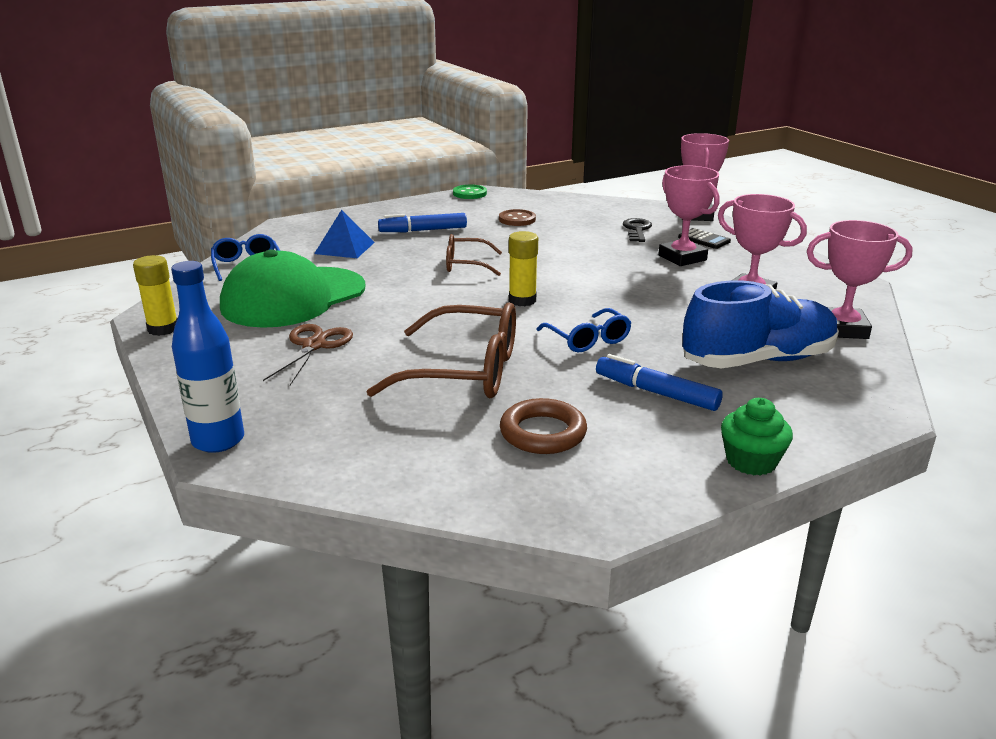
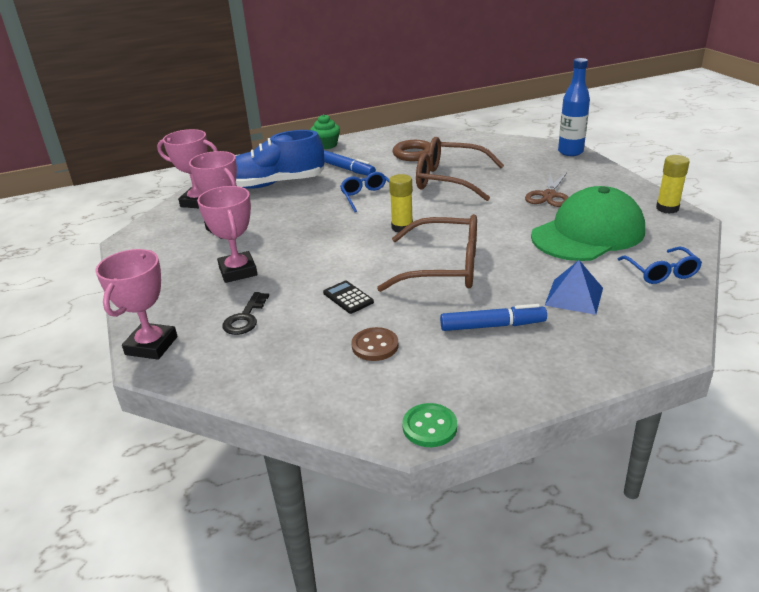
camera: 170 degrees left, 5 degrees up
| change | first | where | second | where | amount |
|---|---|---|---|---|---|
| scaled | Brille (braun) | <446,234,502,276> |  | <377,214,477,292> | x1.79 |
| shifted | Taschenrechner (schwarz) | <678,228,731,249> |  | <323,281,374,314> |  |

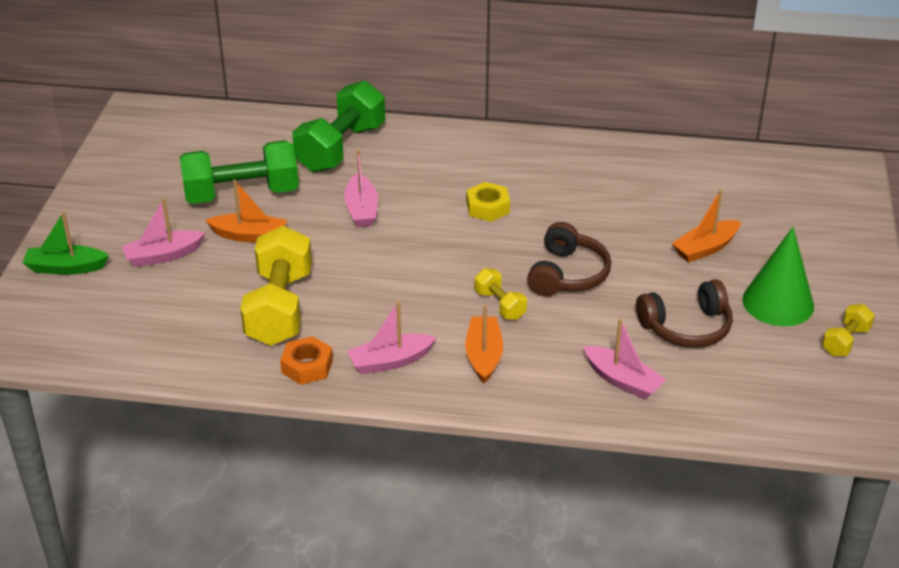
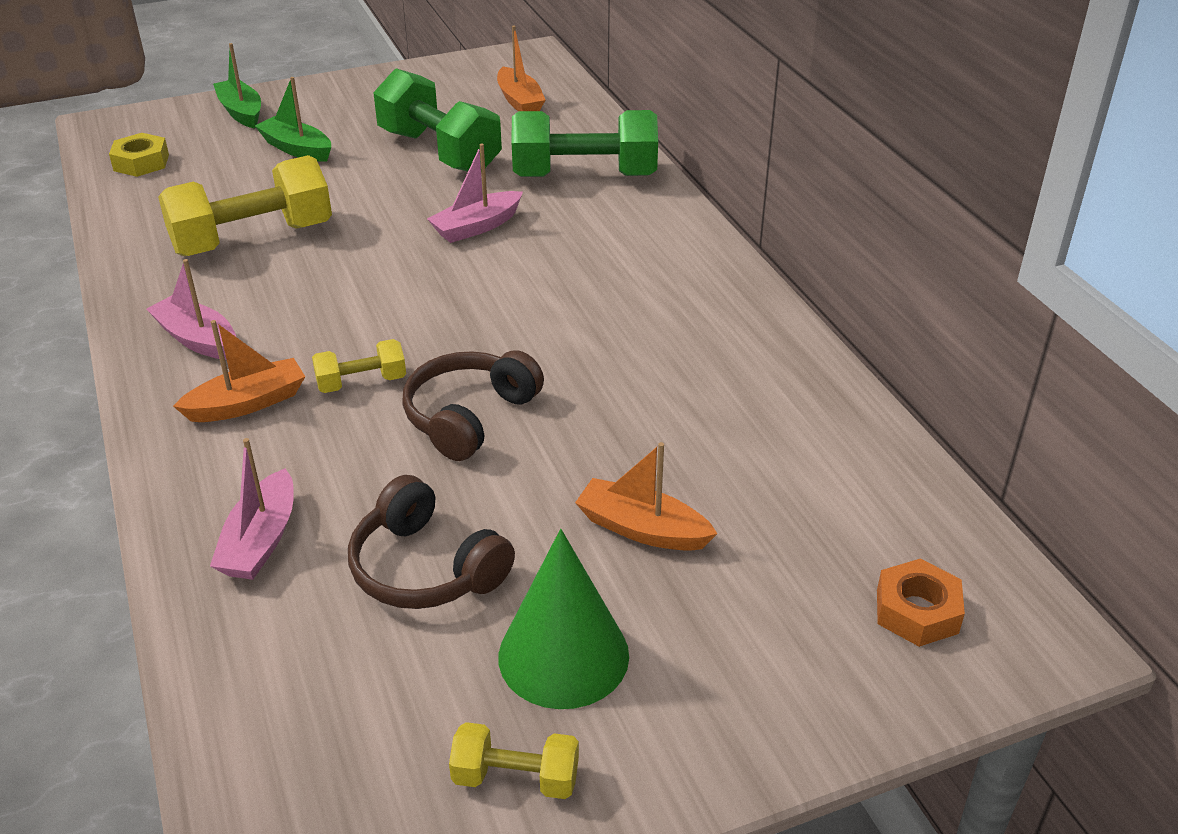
camera: 60 degrees right, 0 degrees up
| change | first | where | second | where | amount |
|---|---|---|---|---|---|
| repainted | Boot (rosa) | <122,198,205,267> | Boot (grün) | <255,77,331,162> |  |
| shifted | Boot (orange) | <205,180,287,243> |  | <497,25,546,111> |  |
| shifted | Sechskantmutter (orange) | <280,336,333,385> |  | <877,559,965,647> |  |
| shifted | Sechskantmutter (gelb) | <467,182,510,222> |  | <109,133,169,177> |  |
| rotated | Hantel (gelb) | <475,268,527,320> |  | <312,339,406,393> | 45 degrees clockwise |
| rotated | Kopfhörer (braun) | <527,222,611,296> |  | <402,350,544,461> | 135 degrees clockwise |

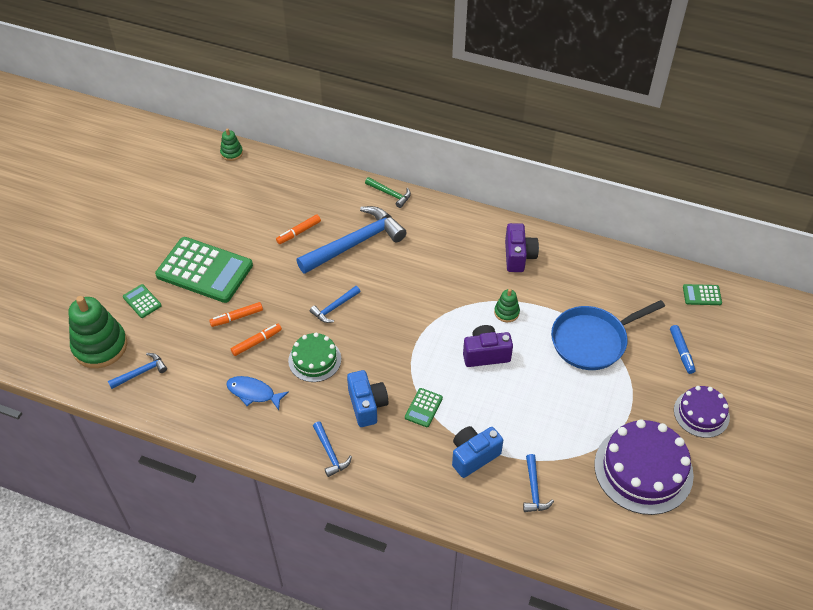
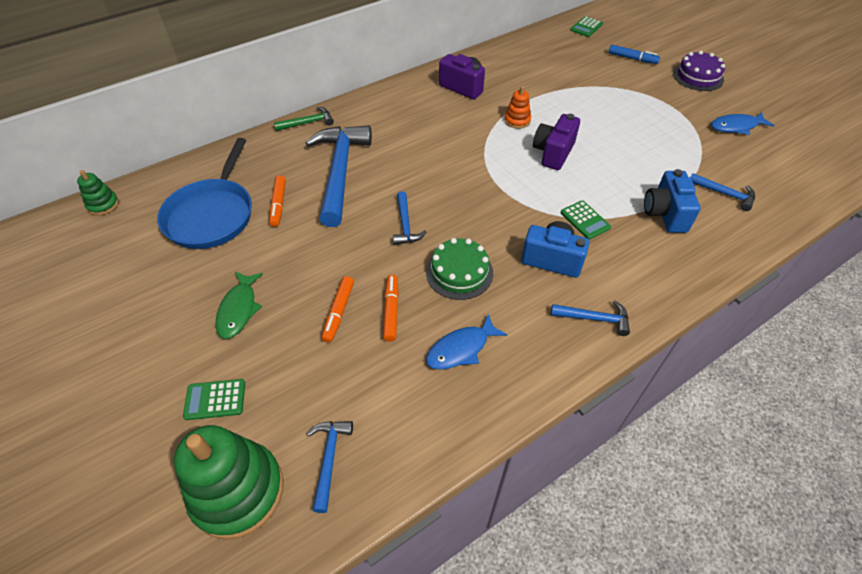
camera: 55 degrees left, 0 degrees up
| change | first | where | second | where | amount |
|---|---|---|---|---|---|
| swapped | Taschenrechner (grün) | <155,237,253,303> | Fisch (grün) | <215,272,263,339> |  |
| repainted | Stapelspielzeug (grün) | <494,289,520,322> | Stapelspielzeug (orange) | <504,86,531,129> |  |
| shifted | Pfanne (blau) | <551,300,665,370> |  | <157,138,252,249> |  |
| swapped | Kuchen (lila) | <594,419,694,515> | Fisch (blau) | <711,112,774,135> |  |

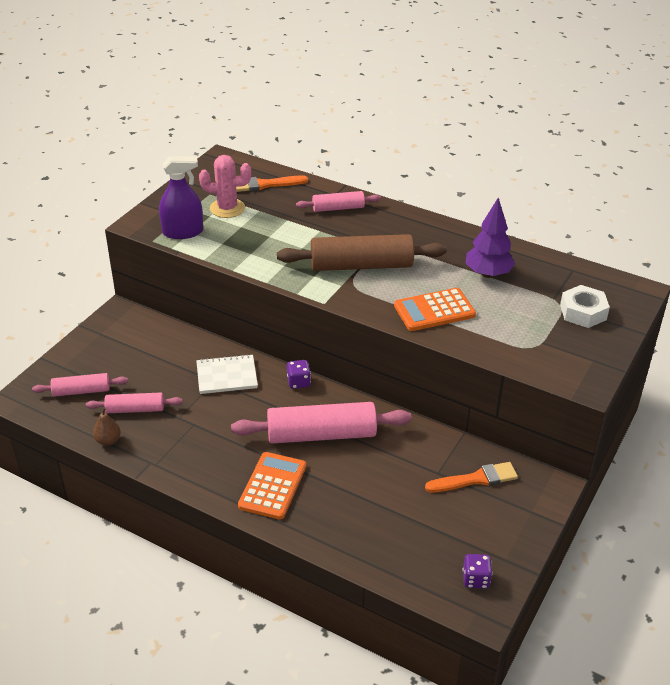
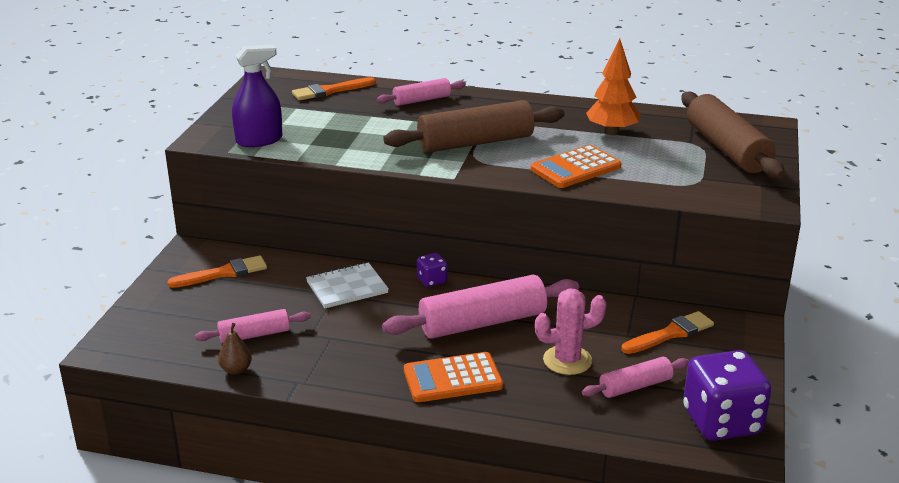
camera: 15 degrees left, 10 degrees down
| change | first | where | second | where | amount |
|---|---|---|---|---|---|
| shifted | Nudelholz (rosa) | <32,373,128,397> |  | <582,357,689,398> |  |
| shifted | Kaktus (rosa) | <199,155,251,218> |  | <535,289,606,375> |  |
| rotated | Taschenrechner (orange) | <238,452,306,520> |  | <404,352,503,402> | 105 degrees counterclockwise |
| scaled | Spielwürfel (lila) | <463,554,492,589> |  | <683,350,772,441> | x2.19 |
| repainted | Baum (lila) | <466,198,515,278> | Baum (orange) | <586,38,641,135> |  |
| swapped | Sechskantmutter (weiß) | <560,285,610,328> | Nudelholz (braun) | <681,92,785,178> |  |
| new |  |  | Pinsel (orange) | <167,255,267,288> |  |

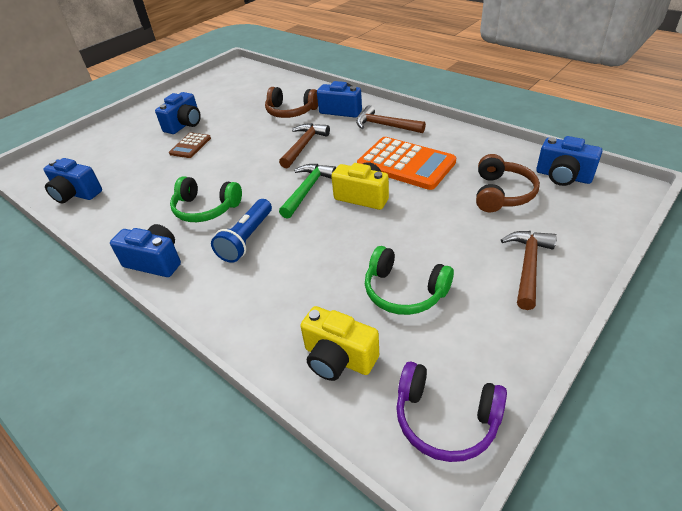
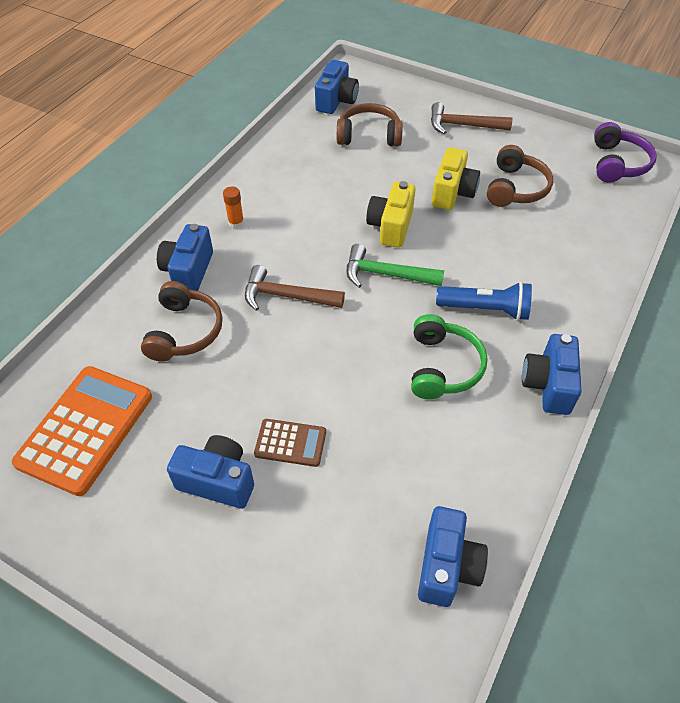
camera: 105 degrees left, 10 degrees up
| change | first | where | second | where | amount |
|---|---|---|---|---|---|
| shifted | Kamera (gelb) | <300,306,379,381> |  | <432,147,480,210> |  |
| swapped | Hammer (braun) | <356,105,426,133> | Klebestift (orange) | <223,187,244,228> |  |
| shifted | Taschenrechner (orange) | <357,137,456,190> |  | <12,366,152,496> |  |
| repainted | Kopfhörer (grün) | <365,246,454,315> | Kopfhörer (braun) | <487,145,553,207> |  |

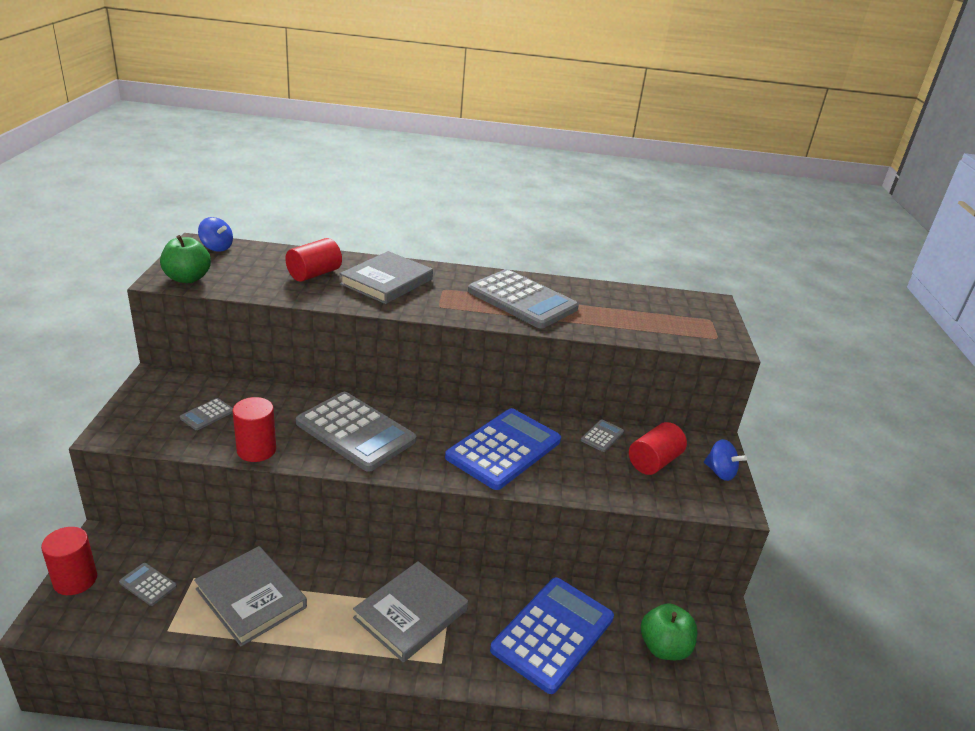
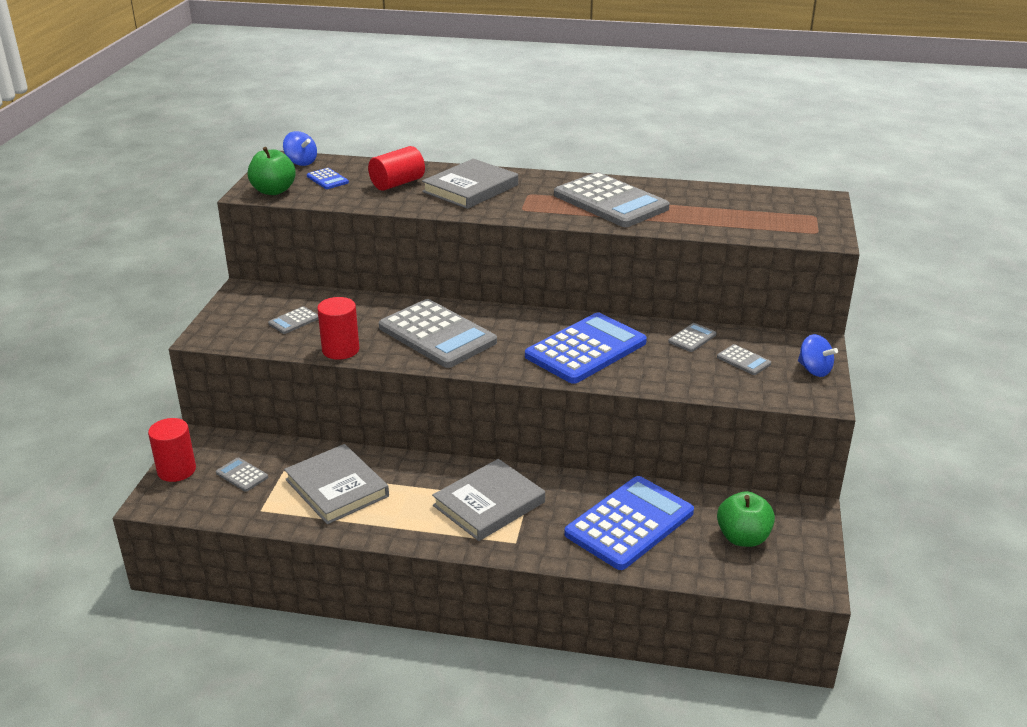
camera: 10 degrees right, 0 degrees up
| change | first | where | second | where | amount |
|---|---|---|---|---|---|
| swapped | Vollzylinder (rot) | <629,422,687,475> | Taschenrechner (grau) | <717,344,771,375> |  |
| new |  |  | Taschenrechner (blau) | <307,168,349,189> |  |

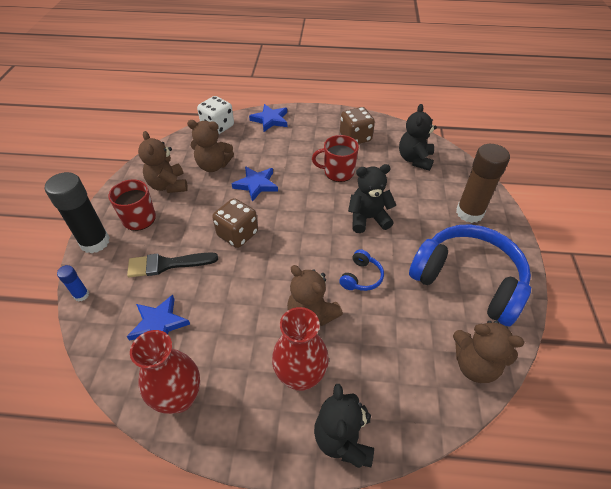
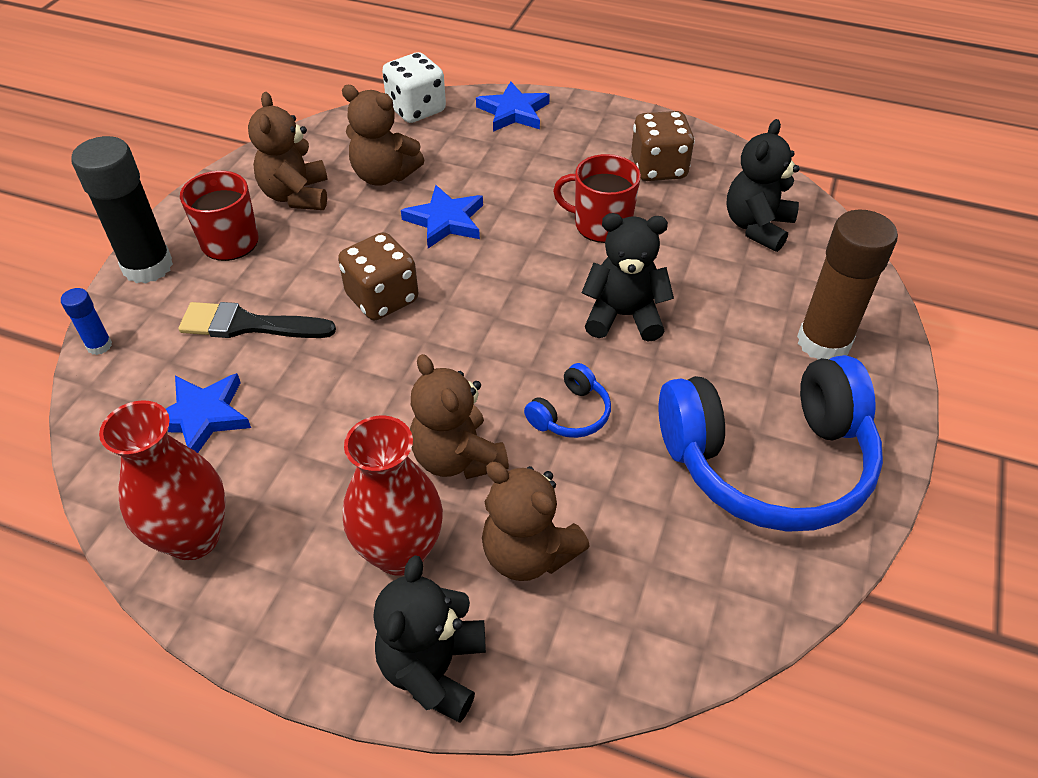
camera: 15 degrees right, 0 degrees up
| change | first | where | second | where | amount |
|---|---|---|---|---|---|
| rotated | Kopfhörer (blau) | <409,224,531,326> |  | <659,355,883,532> | 120 degrees clockwise |
| shifted | Teddybär (braun) | <453,320,524,383> |  | <482,462,590,581> |  |

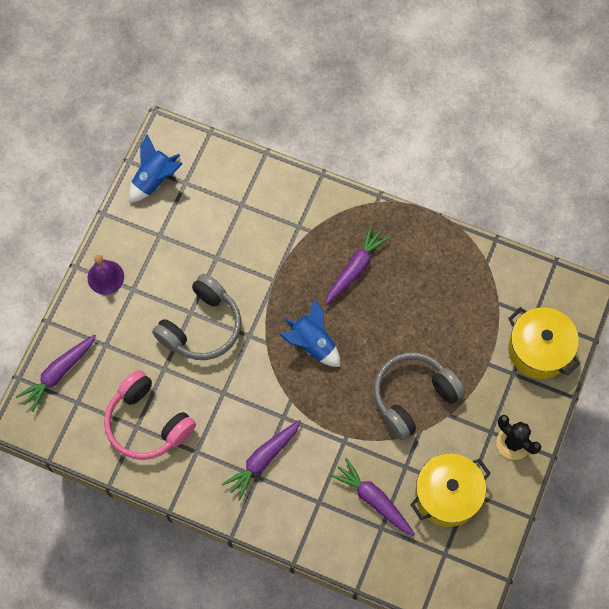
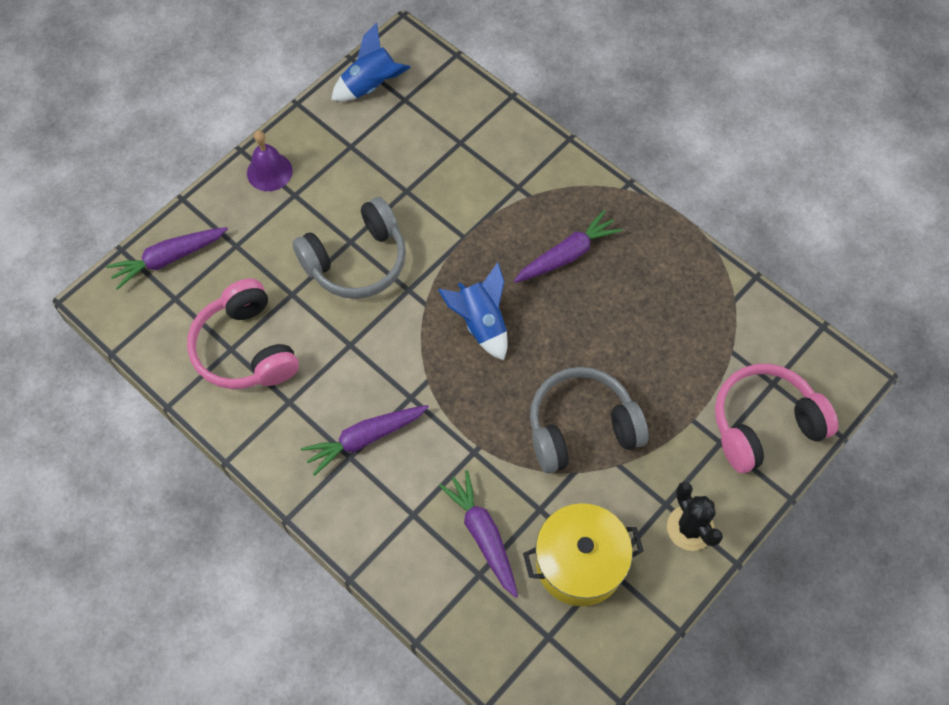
camera: 20 degrees right, 5 degrees down
| change | first | where | second | where | amount |
|---|---|---|---|---|---|
| swapped | Kochtopf (gelb) | <508,307,580,379> | Kopfhörer (rosa) | <715,364,838,473> |  |

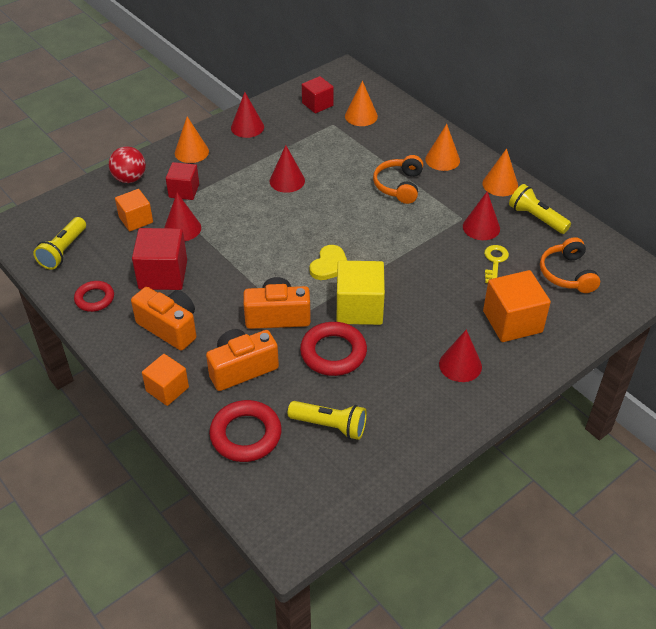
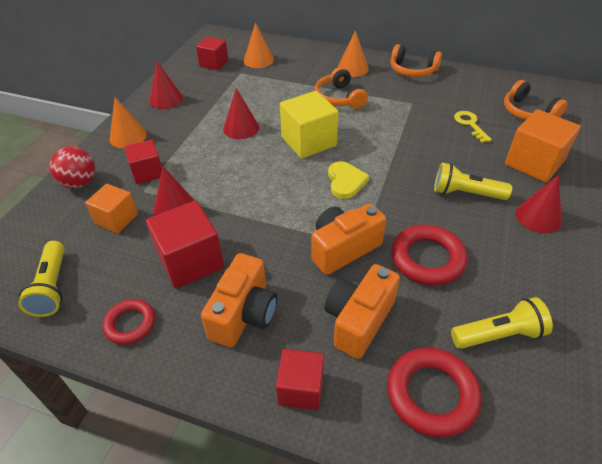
camera: 30 degrees left, 0 degrees up
| change | first | where | second | where | amount |
|---|---|---|---|---|---|
| rotated | Kamera (orange) | <131,287,196,350> |  | <201,253,277,347> | 105 degrees clockwise |
| repainted | Kubus (orange) | <142,354,189,406> | Kubus (rot) | <276,349,324,410> |  |
| shifted | Kubus (gelb) | <337,261,385,325> |  | <280,91,339,159> |  |
| gone | Kegel (rot) | <463,191,500,240> |  |  |  |
| swapped | Kegel (orange) | <482,148,518,196> | Kopfhörer (orange) | <391,44,442,77> |  |
| shifted | Taschenlampe (gelb) | <509,184,571,234> |  | <434,162,512,200> |  |

